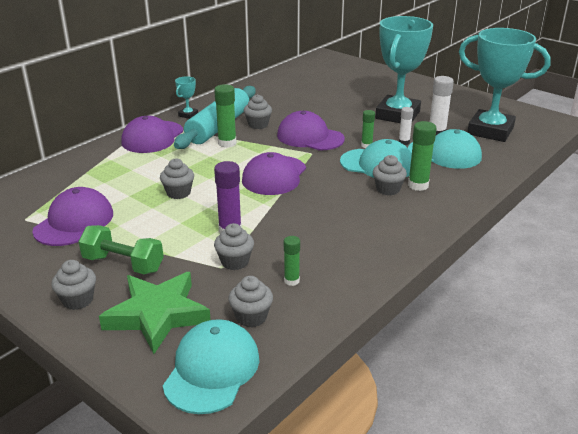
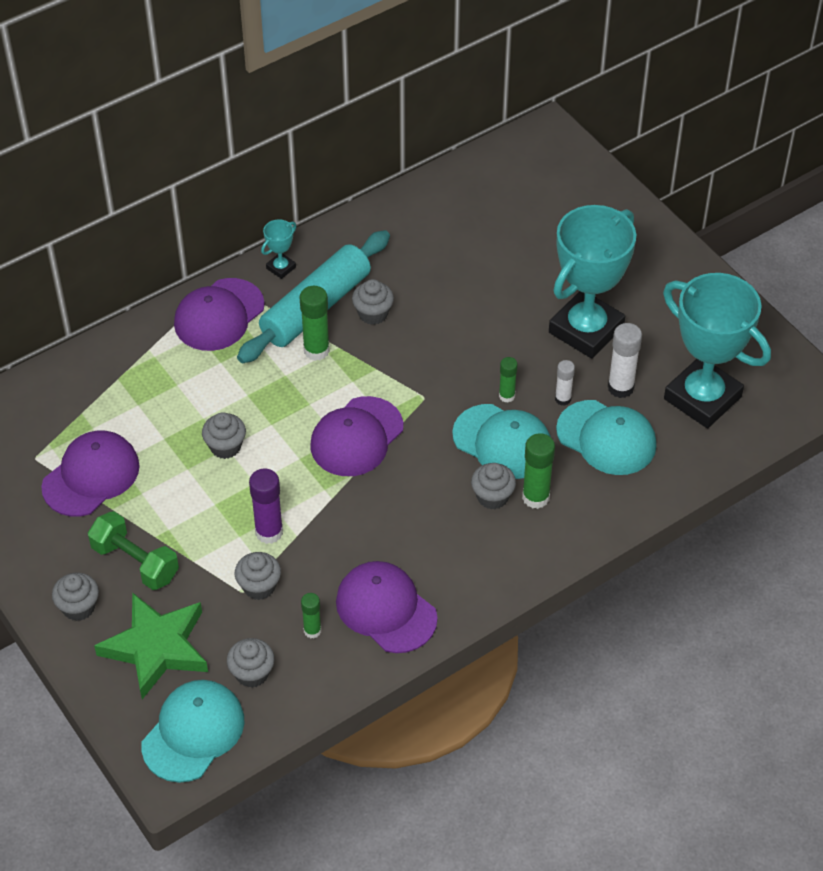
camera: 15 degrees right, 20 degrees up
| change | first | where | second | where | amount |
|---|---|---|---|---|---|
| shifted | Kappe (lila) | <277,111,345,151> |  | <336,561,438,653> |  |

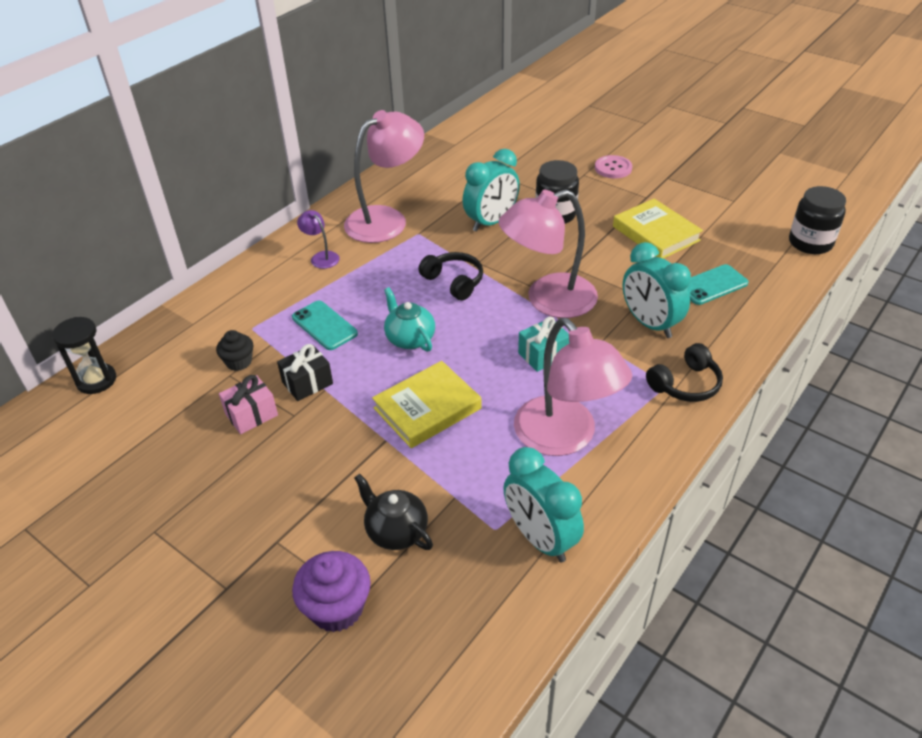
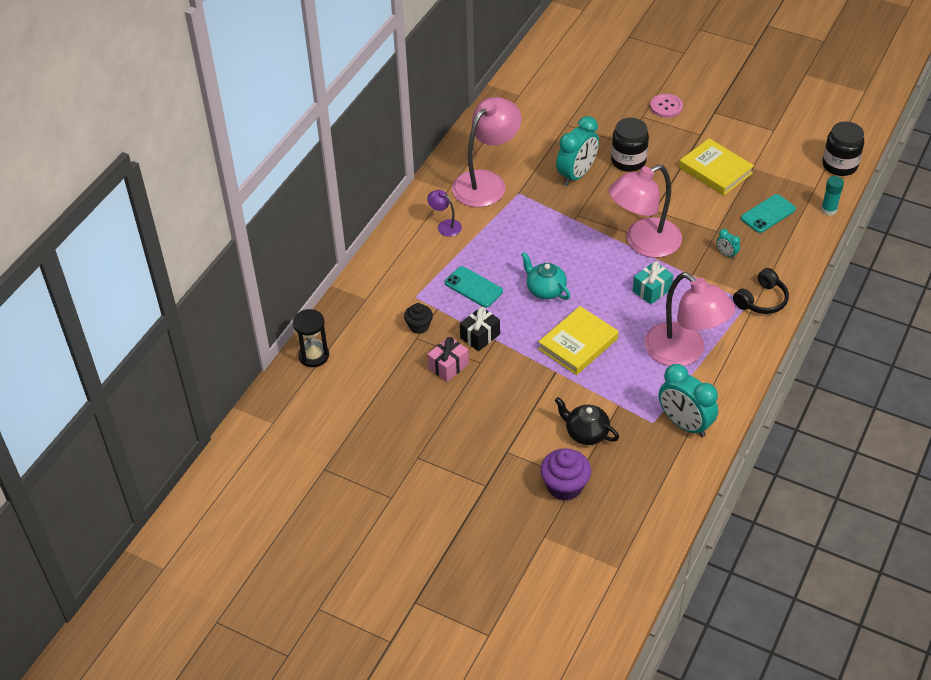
camera: 10 degrees left, 5 degrees up
| change | first | where | second | where | amount |
|---|---|---|---|---|---|
| gone | Kopfhörer (schwarz) | <418,252,483,300> |  |  |  |
| scaled | Wecker (türkis) | <623,242,691,338> |  | <716,229,740,259> | x0.44 |
| new |  |  | Klebestift (türkis) | <821,176,844,215> |  |

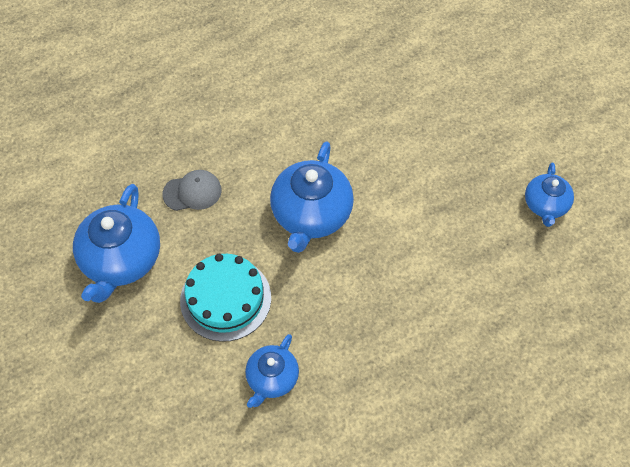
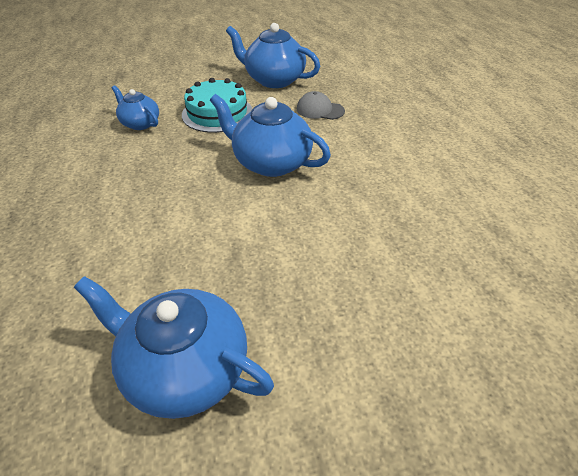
camera: 105 degrees right, 15 degrees down
| change | first | where | second | where | amount |
|---|---|---|---|---|---|
| rotated | Kappe (grau) | <162,170,222,211> |  | <297,91,345,120> | 105 degrees clockwise |
| scaled | Teekanne (blau) | <525,162,574,227> |  | <74,276,274,419> | x1.71 |

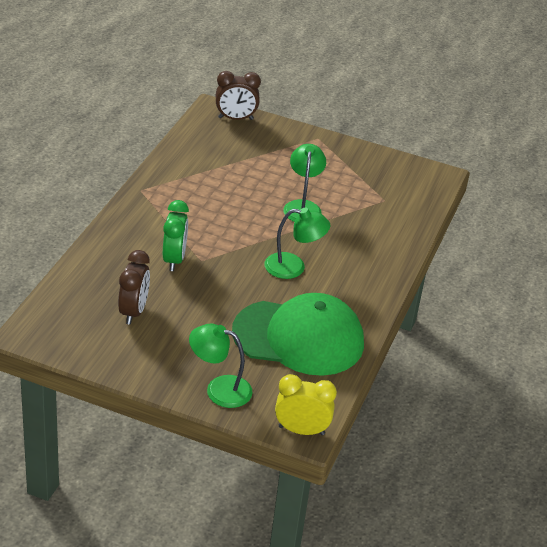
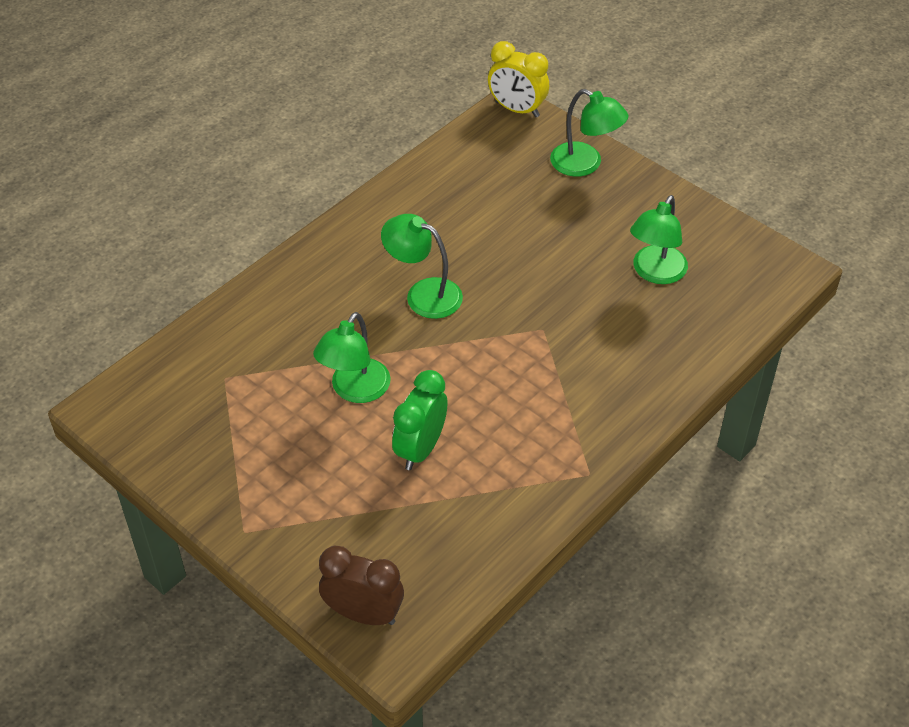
camera: 155 degrees left, 10 degrees up
| change | first | where | second | where | amount |
|---|---|---|---|---|---|
| swapped | Wecker (braun) | <118,250,150,324> | Lampe (grün) | <630,195,688,284> |  |
| shifted | Wecker (grün) | <163,200,189,271> |  | <392,370,448,470> |  |
| gone | Kappe (grün) | <232,293,364,376> |  |  |  |

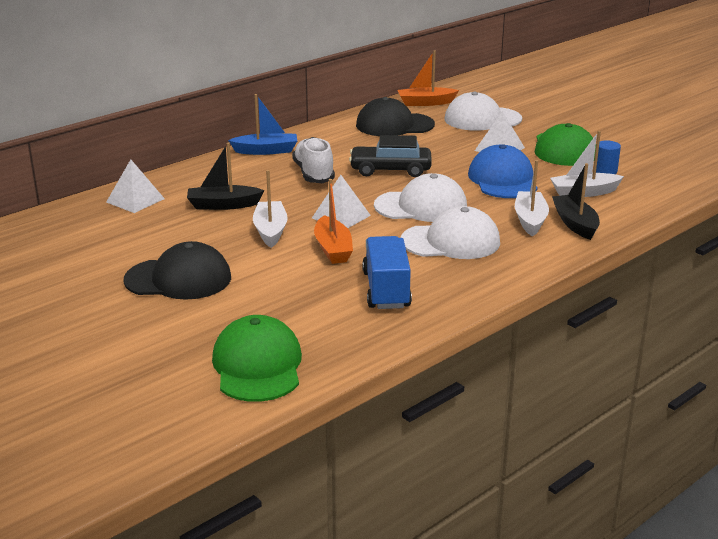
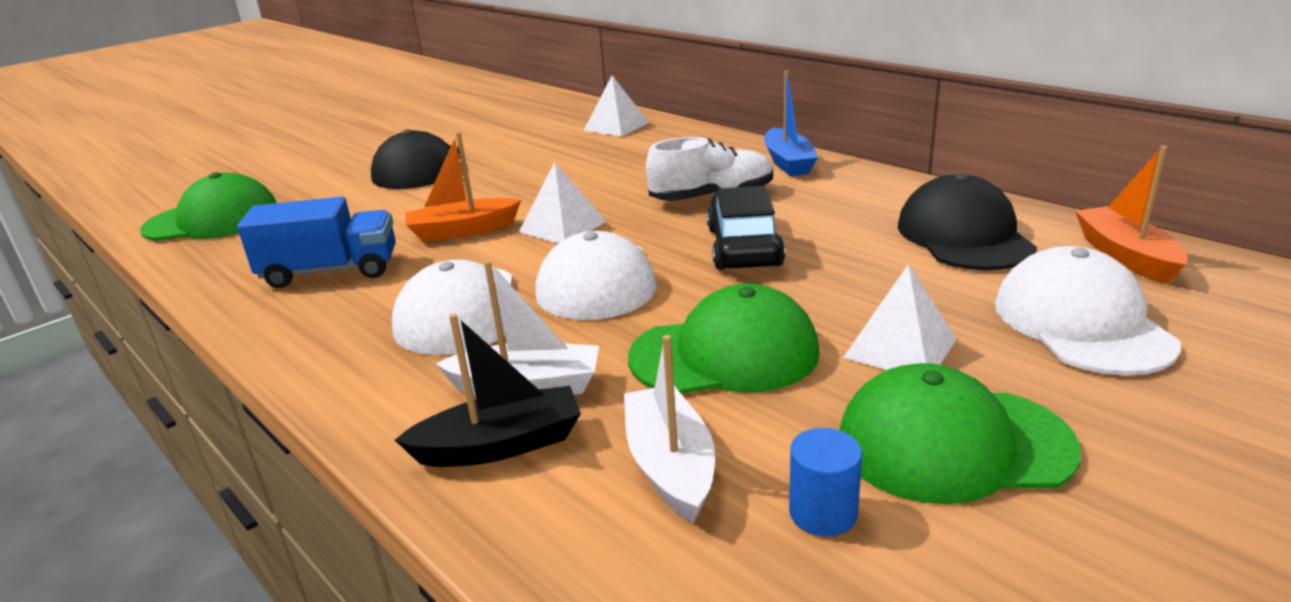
camera: 90 degrees right, 0 degrees up
| change | first | where | second | where | amount |
|---|---|---|---|---|---|
| gone | Boot (schwarz) | <187,142,265,210> |  |  |  |
| gone | Boot (weiß) | <253,170,288,248> |  |  |  |
| repainted | Kappe (blau) | <468,144,538,198> | Kappe (grün) | <628,284,819,394> |  |

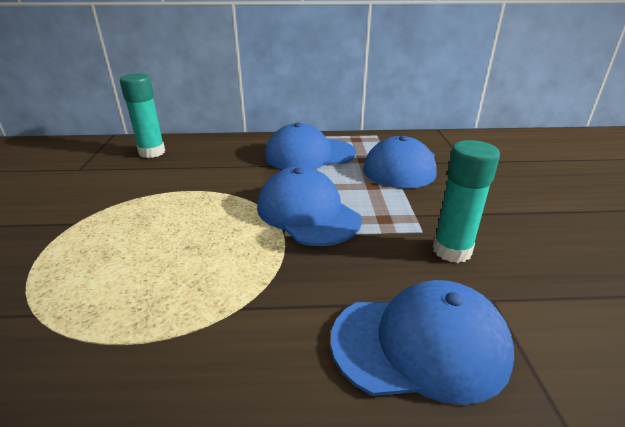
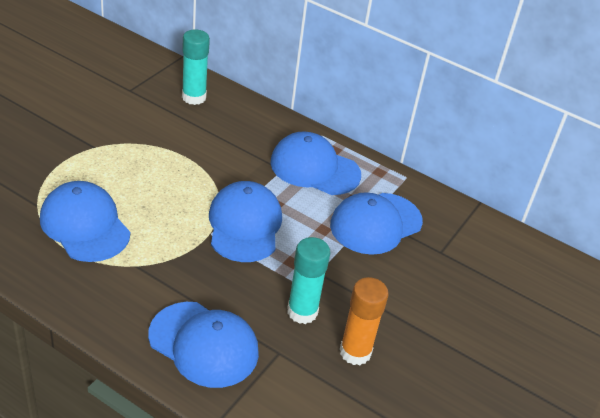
camera: 30 degrees right, 10 degrees up
| change | first | where | second | where | amount |
|---|---|---|---|---|---|
| new |  |  | Kappe (blau) | <40,181,131,262> |  |
| new |  |  | Klebestift (orange) | <340,277,389,365> |  |

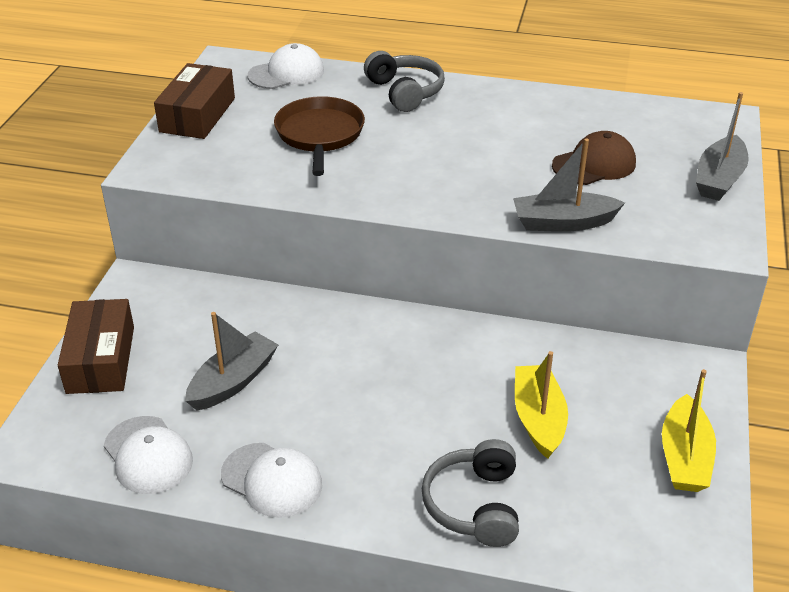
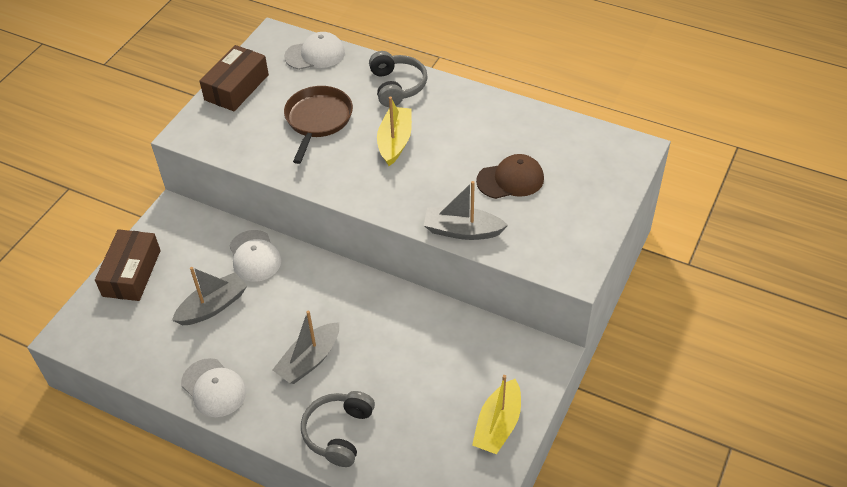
camera: 15 degrees right, 10 degrees up
| change | first | where | second | where | amount |
|---|---|---|---|---|---|
| shifted | Kappe (weiß) | <104,416,193,494> |  | <229,230,281,282> |  |
| shifted | Boot (gelb) | <515,351,568,459> |  | <377,97,412,166> |  |
| shifted | Boot (grau) | <696,92,749,201> |  | <273,310,339,384> |  |

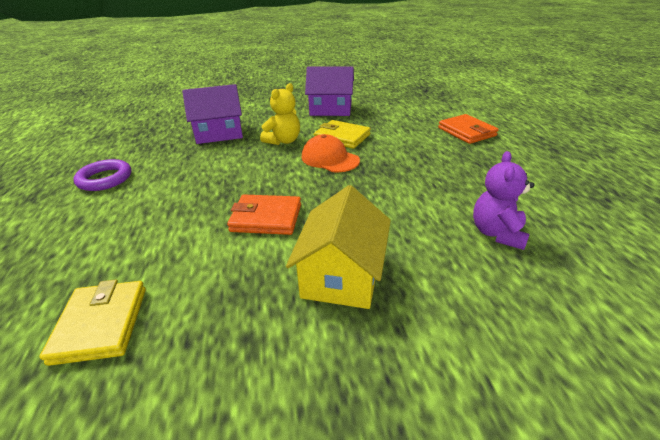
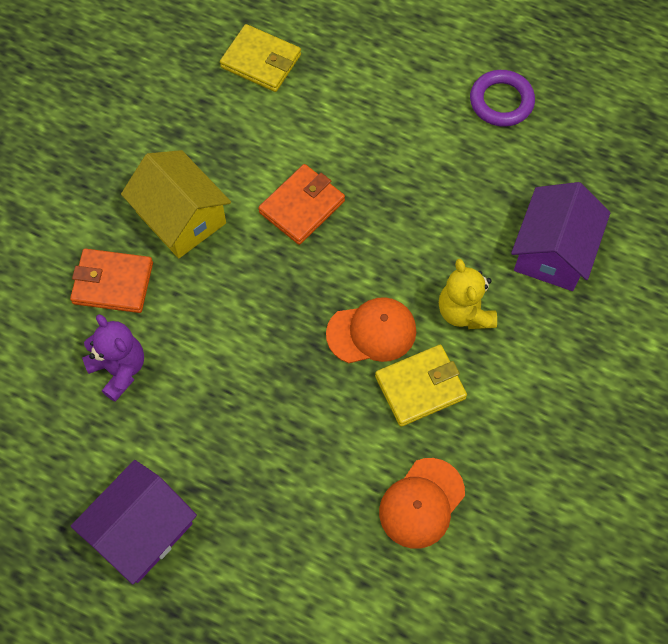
camera: 125 degrees right, 30 degrees up
| change | first | where | second | where | amount |
|---|---|---|---|---|---|
| shifted | Haus (lila) | <305,66,354,116> |  | <71,460,197,584> |  |
| shifted | Geldbörse (orange) | <438,114,499,144> |  | <70,248,153,313> |  |
| new |  |  | Kappe (orange) | <379,458,465,549> |  |

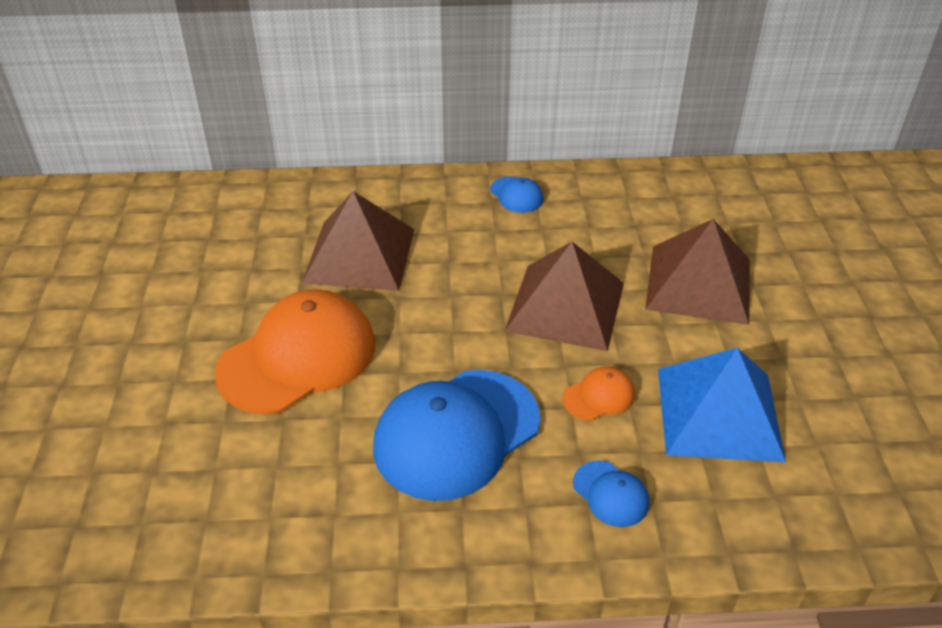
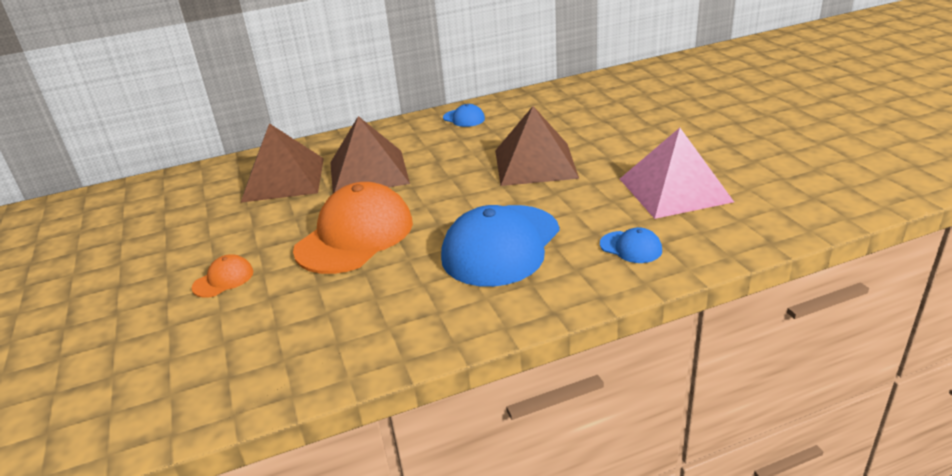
camera: 15 degrees left, 10 degrees down
| change | first | where | second | where | amount |
|---|---|---|---|---|---|
| shifted | Kappe (orange) | <562,366,635,421> |  | <192,255,253,298> |  |
| shifted | Pyramide (braun) | <645,219,750,325> |  | <241,123,324,203> |  |
| repainted | Pyramide (blau) | <658,348,786,462> | Pyramide (rosa) | <620,128,734,219> |  |

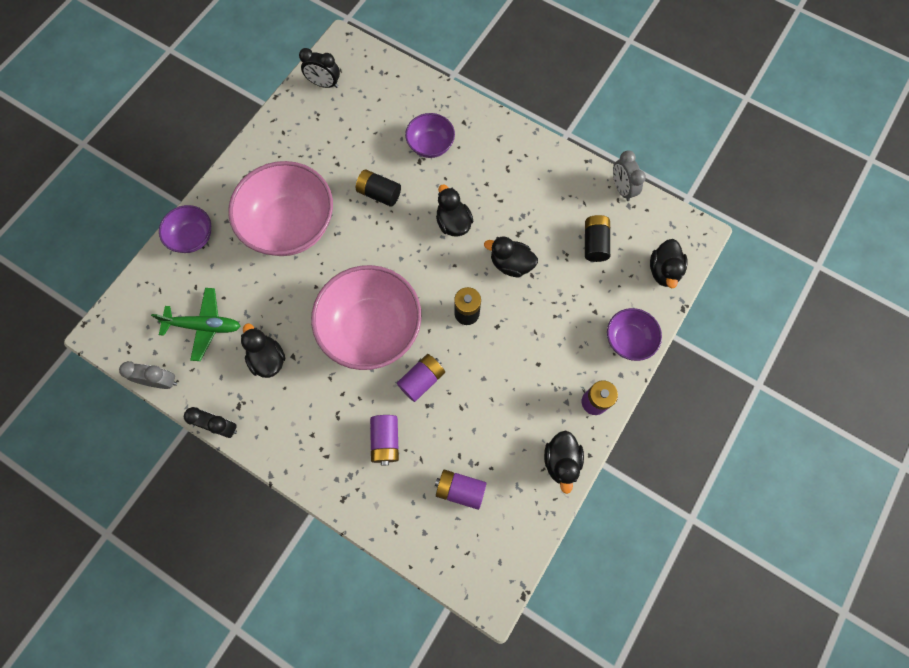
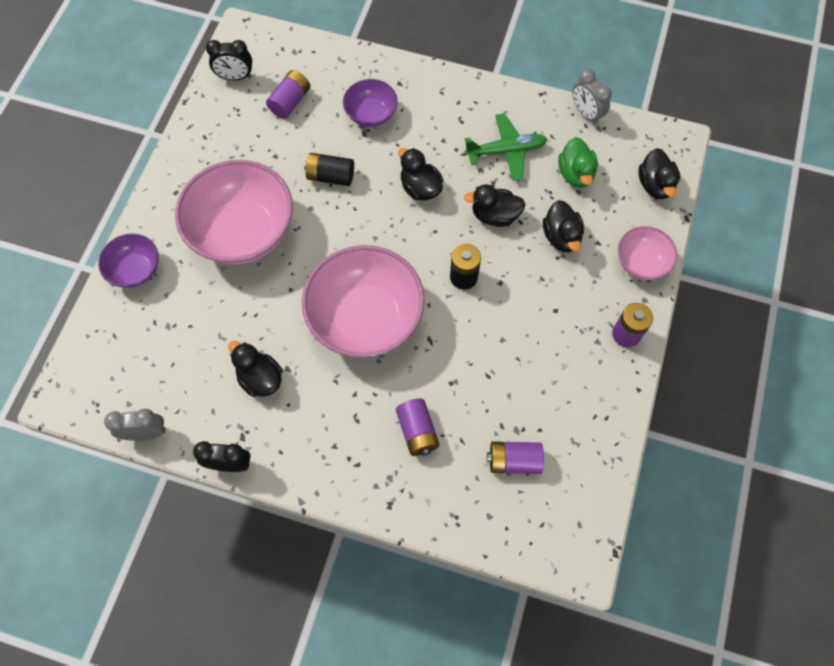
camera: 15 degrees left, 5 degrees down
| change | first | where | second | where | amount |
|---|---|---|---|---|---|
| shifted | Flugzeug (grün) | <151,288,240,361> |  | <465,113,548,181> |  |
| shifted | Batterie (lila) | <397,354,445,402> |  | <266,70,310,119> |  |
| shifted | Ente (schwarz) | <544,431,584,494> |  | <543,200,584,252> |  |
| swapped | Batterie (schwarz) | <585,215,610,262> | Ente (grün) | <558,137,598,188> |  |
| repainted | Schüssel (lila) | <607,308,662,361> | Schüssel (rosa) | <618,226,677,280> |  |

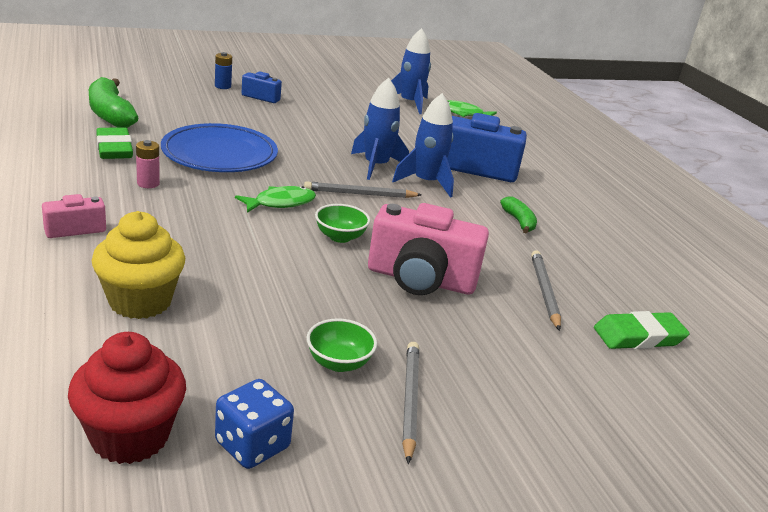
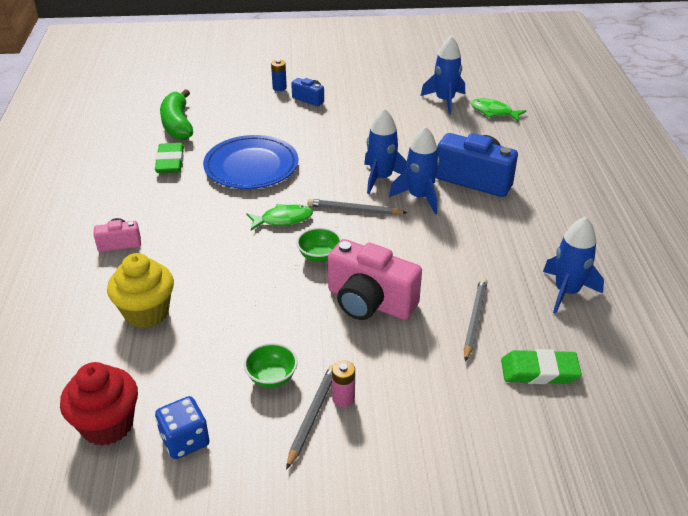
camera: 20 degrees right, 10 degrees up
| change | first | where | second | where | amount |
|---|---|---|---|---|---|
| shifted | Batterie (rosa) | <136,140,160,188> |  | <332,360,355,407> |  |
| gone | Banane (grün) | <500,196,537,233> |  |  |  |
| new |  |  | Rakete (blau) | <543,216,604,314> |  |

